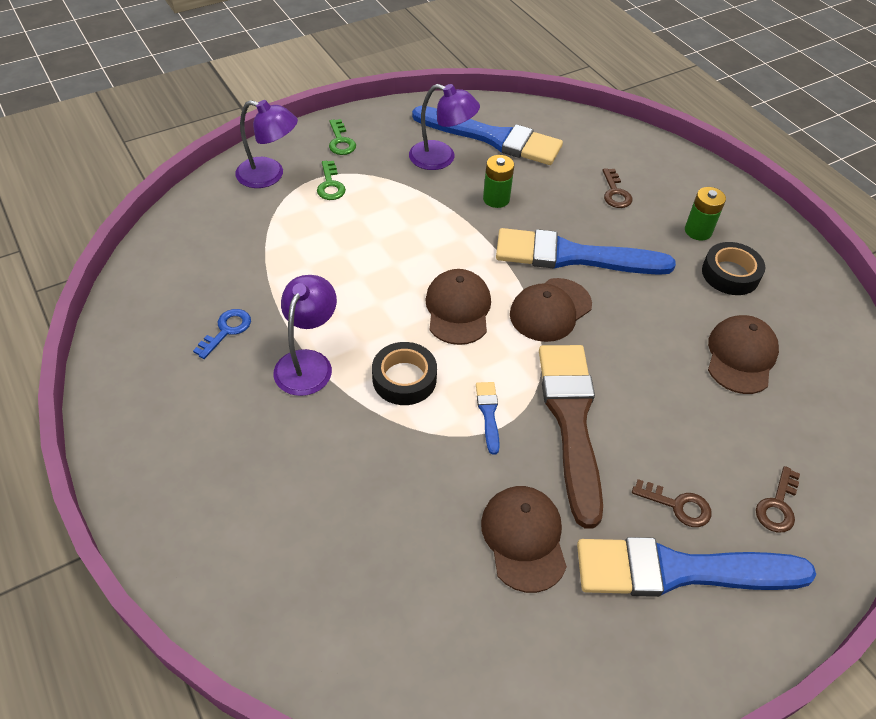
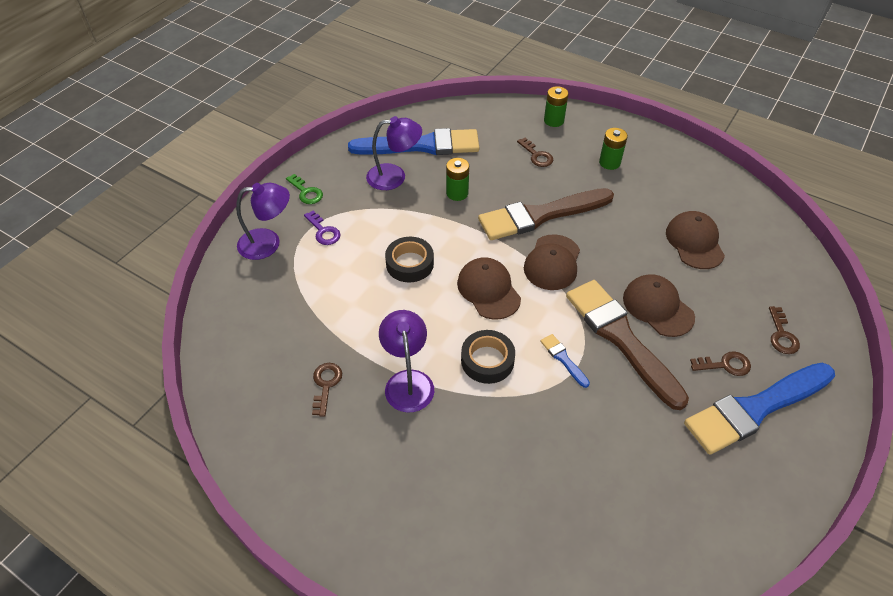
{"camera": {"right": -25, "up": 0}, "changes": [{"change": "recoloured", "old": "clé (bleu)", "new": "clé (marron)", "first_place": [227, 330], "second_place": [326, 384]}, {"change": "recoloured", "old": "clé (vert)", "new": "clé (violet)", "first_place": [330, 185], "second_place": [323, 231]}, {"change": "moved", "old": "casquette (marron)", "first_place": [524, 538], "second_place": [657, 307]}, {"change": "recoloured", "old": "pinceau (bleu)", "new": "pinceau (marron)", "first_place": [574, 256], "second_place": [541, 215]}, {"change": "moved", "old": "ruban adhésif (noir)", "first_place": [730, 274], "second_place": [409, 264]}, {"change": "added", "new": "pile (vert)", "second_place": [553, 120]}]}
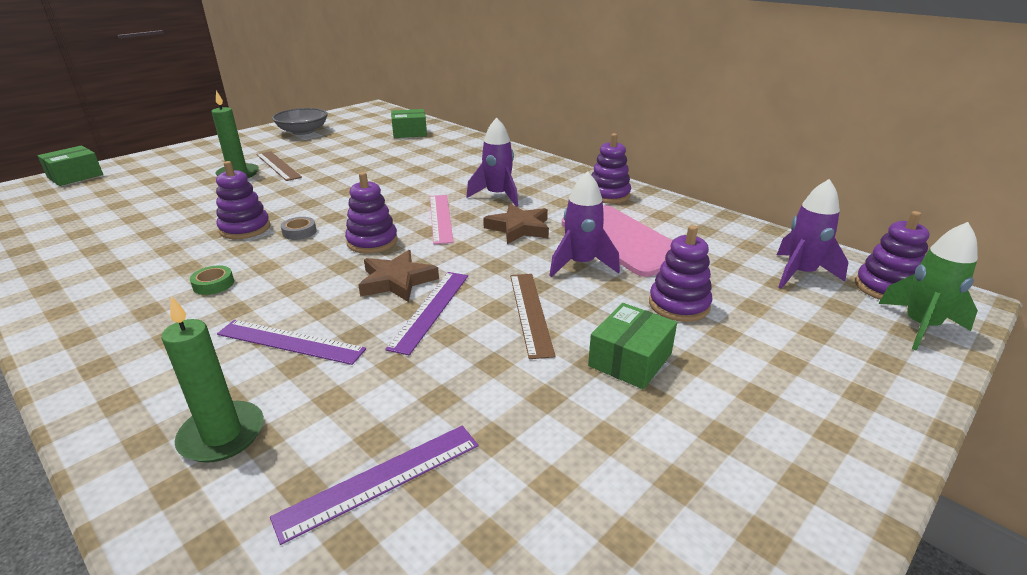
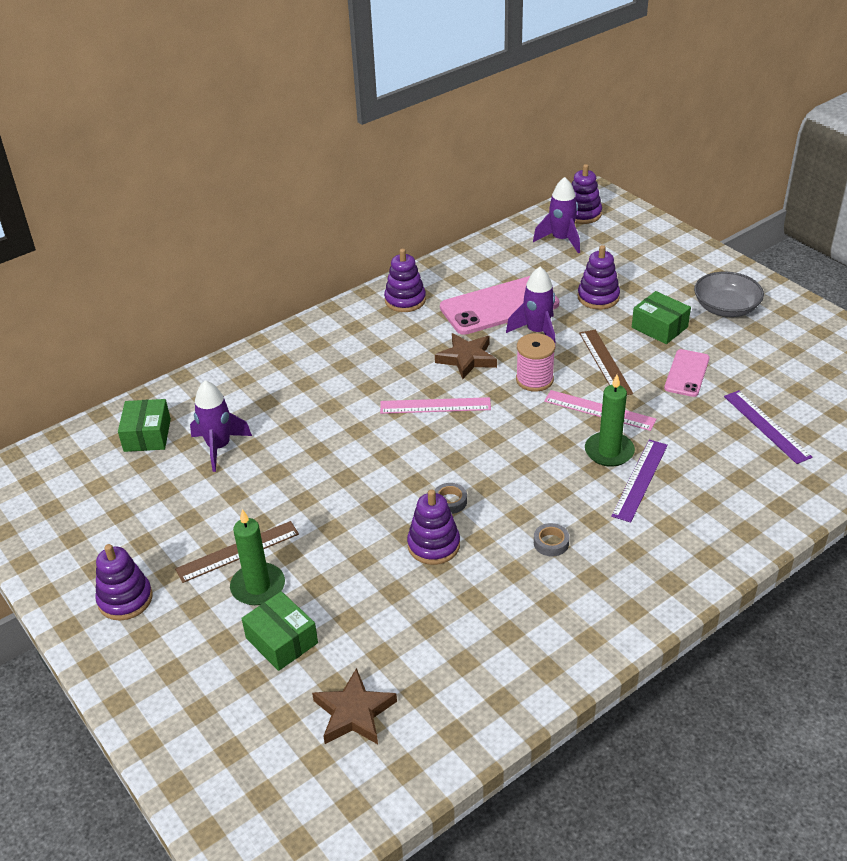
{"camera": {"right": -80, "up": 10}, "changes": [{"change": "moved", "old": "boîte (vert)", "first_place": [75, 176], "second_place": [281, 640]}, {"change": "moved", "old": "bougie (vert)", "first_place": [222, 435], "second_place": [609, 451]}, {"change": "recoloured", "old": "ruban adhésif (vert)", "new": "ruban adhésif (gris)", "first_place": [213, 284], "second_place": [551, 543]}, {"change": "moved", "old": "bol (gris)", "first_place": [303, 131], "second_place": [726, 308]}, {"change": "moved", "old": "jouet à empiler (violet)", "first_place": [372, 242], "second_place": [125, 599]}, {"change": "moved", "old": "étoile (marron)", "first_place": [397, 281], "second_place": [354, 713]}, {"change": "recoloured", "old": "règle (violet)", "new": "règle (rose)", "first_place": [430, 310], "second_place": [599, 410]}, {"change": "moved", "old": "fusée (violet)", "first_place": [497, 196], "second_place": [219, 447]}, {"change": "turned", "old": "règle (marron)", "first_place": [530, 312], "second_place": [605, 362], "degrees": 75}, {"change": "removed", "old": "fusée (vert)", "first_place": [920, 326]}, {"change": "added", "new": "bobine (rose)", "second_place": [534, 380]}, {"change": "added", "new": "téléphone (rose)", "second_place": [687, 373]}]}
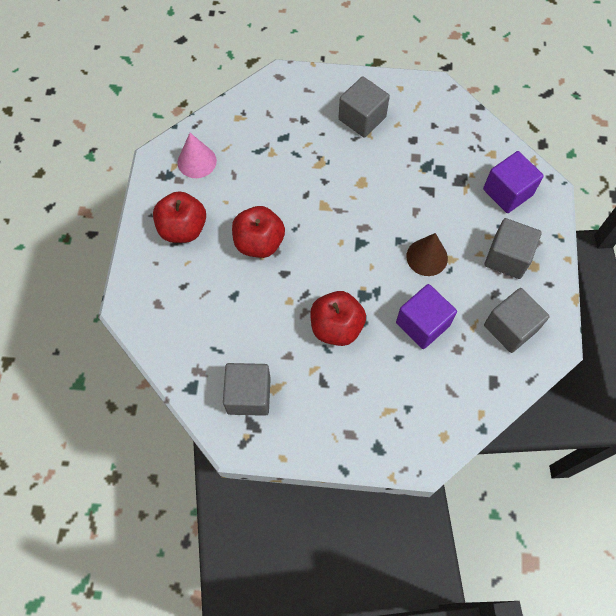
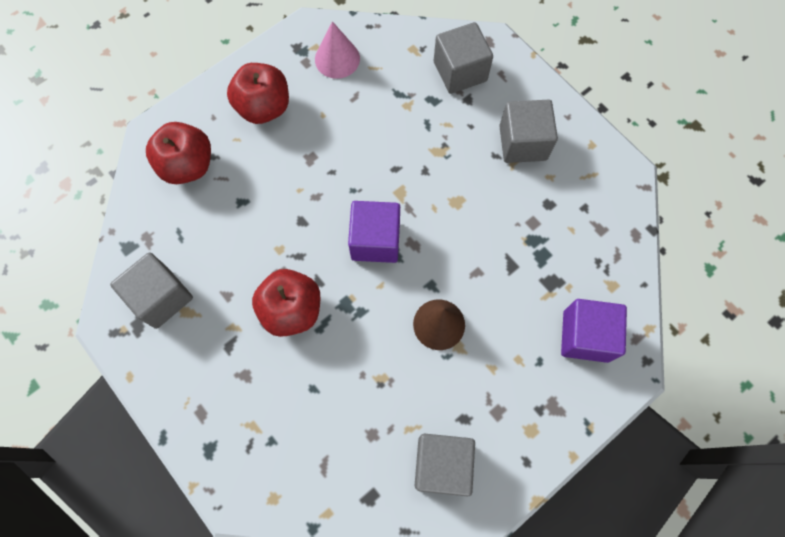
{"camera": {"right": 45, "up": 5}, "changes": [{"change": "moved", "old": "pomme (rouge)", "first_place": [259, 243], "second_place": [188, 165]}, {"change": "moved", "old": "cube (violet)", "first_place": [422, 324], "second_place": [375, 240]}, {"change": "moved", "old": "cube (gris)", "first_place": [507, 257], "second_place": [460, 71]}]}
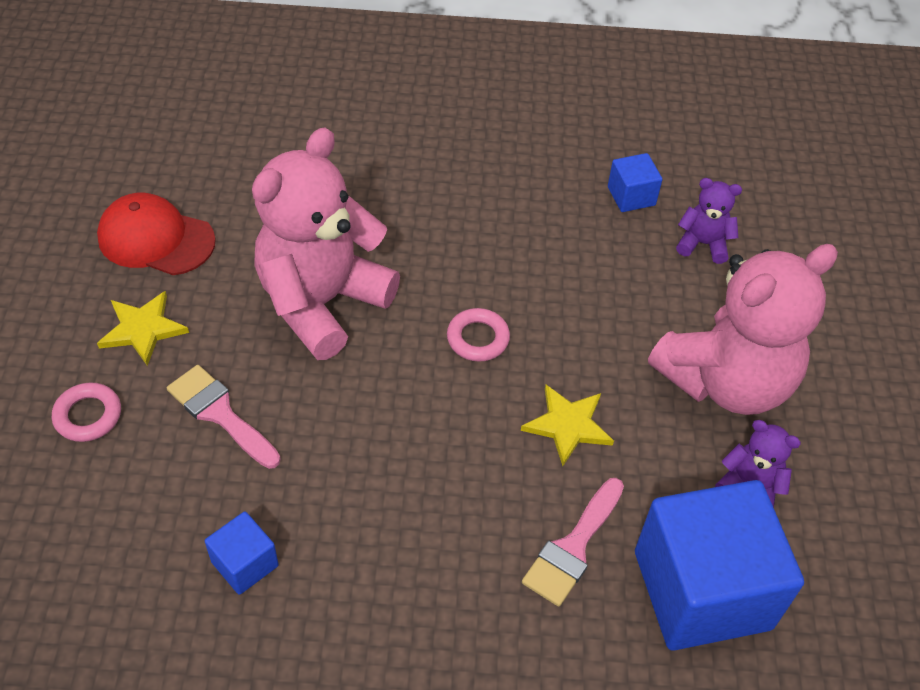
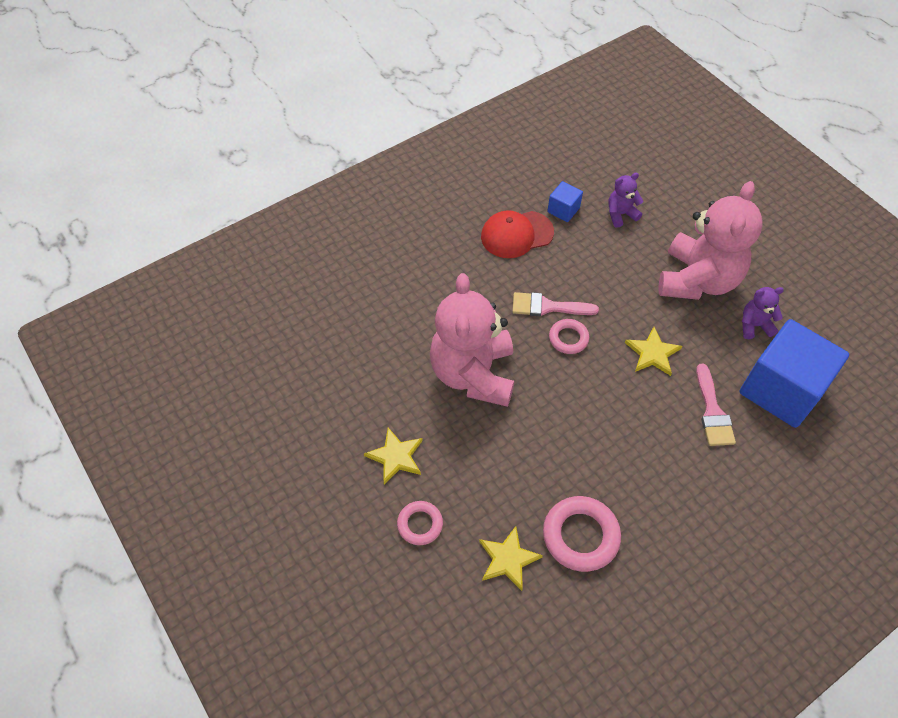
{"camera": {"right": -35, "up": 5}, "changes": [{"change": "moved", "old": "casquette (rouge)", "first_place": [156, 239], "second_place": [516, 234]}, {"change": "moved", "old": "pinceau (rose)", "first_place": [220, 413], "second_place": [547, 307]}, {"change": "replaced", "old": "cube (bleu)", "new": "anneau (rose)", "first_place": [245, 564], "second_place": [580, 536]}, {"change": "added", "new": "étoile (jaune)", "second_place": [508, 559]}]}
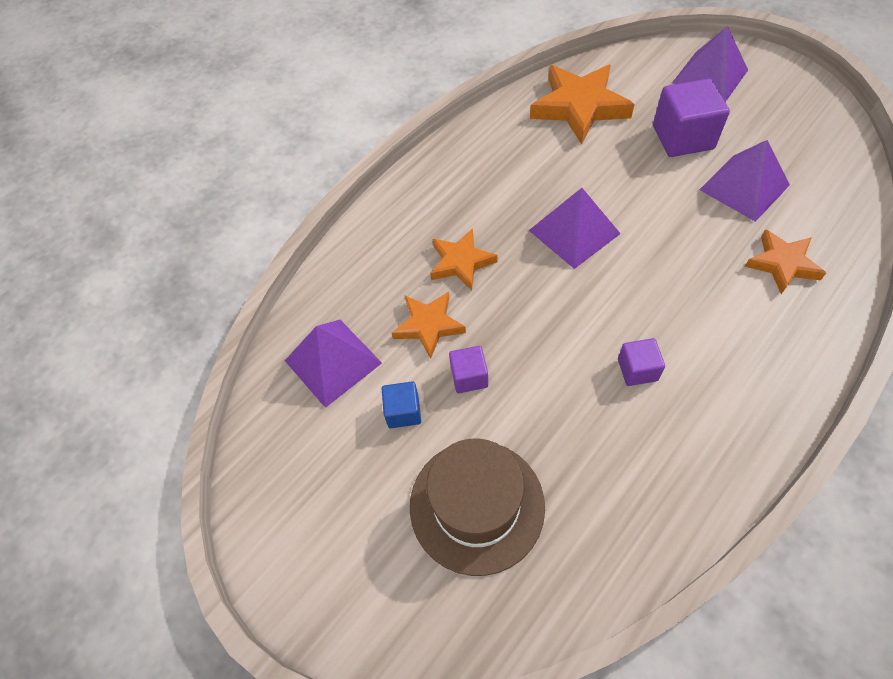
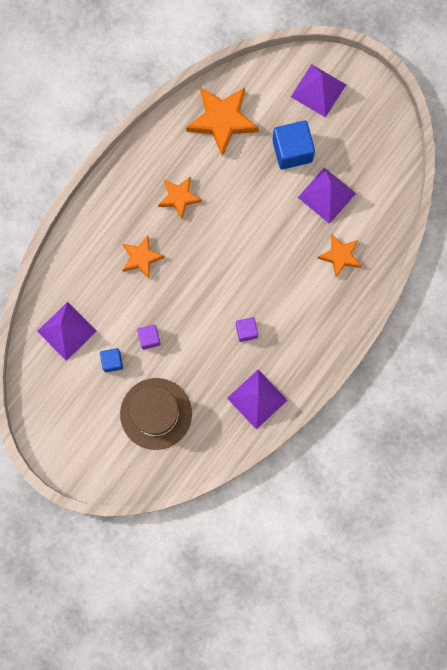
{"camera": {"right": -10, "up": 20}, "changes": [{"change": "moved", "old": "étoile (orange)", "first_place": [428, 326], "second_place": [179, 197]}, {"change": "moved", "old": "pyramide (violet)", "first_place": [574, 231], "second_place": [257, 399]}, {"change": "recoloured", "old": "cube (violet)", "new": "cube (bleu)", "first_place": [683, 137], "second_place": [292, 151]}]}
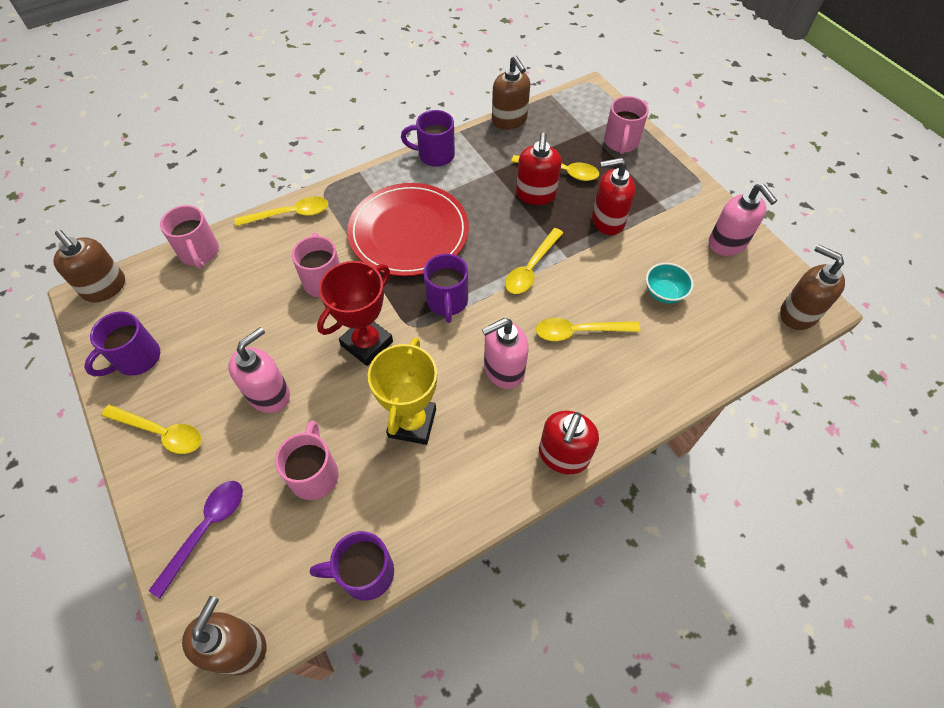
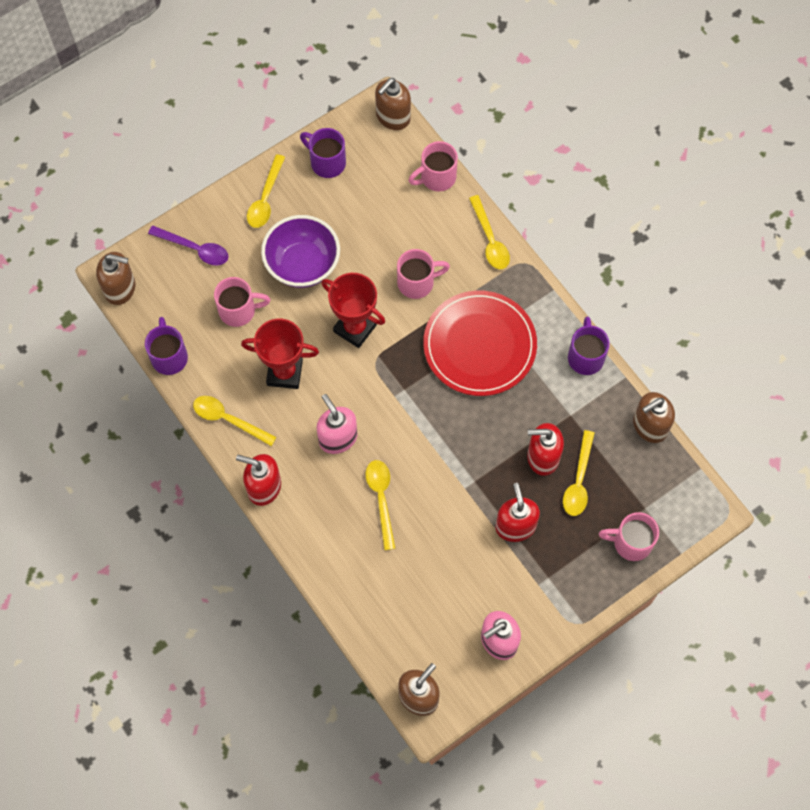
{"camera": {"right": 85, "up": 10}, "changes": [{"change": "replaced", "old": "distributeur de savon (rose)", "new": "bol (violet)", "first_place": [269, 394], "second_place": [302, 265]}, {"change": "recoloured", "old": "trophée (jaune)", "new": "trophée (rouge)", "first_place": [412, 423], "second_place": [284, 372]}, {"change": "removed", "old": "tasse (violet)", "first_place": [447, 302]}, {"change": "moved", "old": "cuillère (jaune)", "first_place": [531, 268], "second_place": [228, 419]}, {"change": "removed", "old": "bol (turquoise)", "first_place": [664, 293]}]}
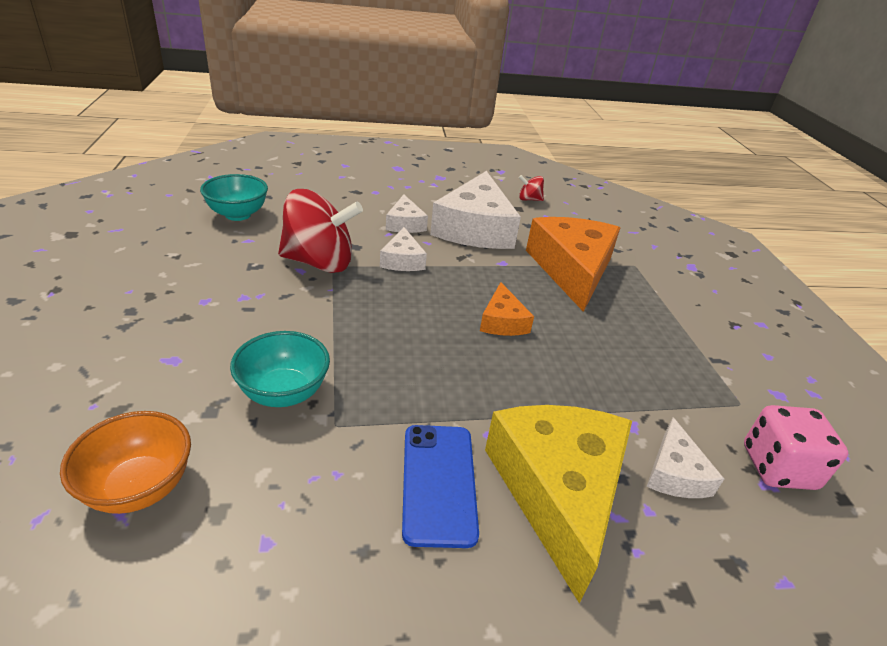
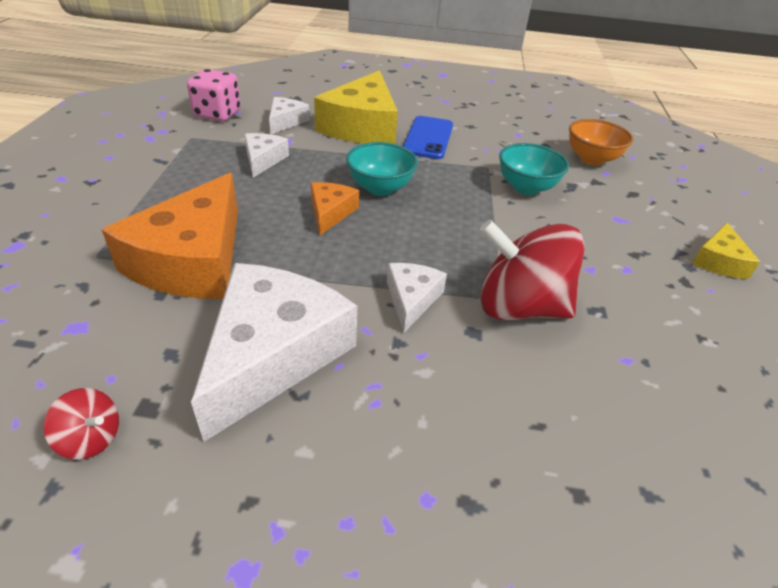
{"camera": {"right": -165, "up": 5}, "changes": [{"change": "moved", "old": "bol (turquoise)", "first_place": [238, 214], "second_place": [380, 188]}, {"change": "moved", "old": "fromage (blanc)", "first_place": [405, 223], "second_place": [263, 160]}, {"change": "added", "new": "fromage (jaune)", "second_place": [718, 261]}]}
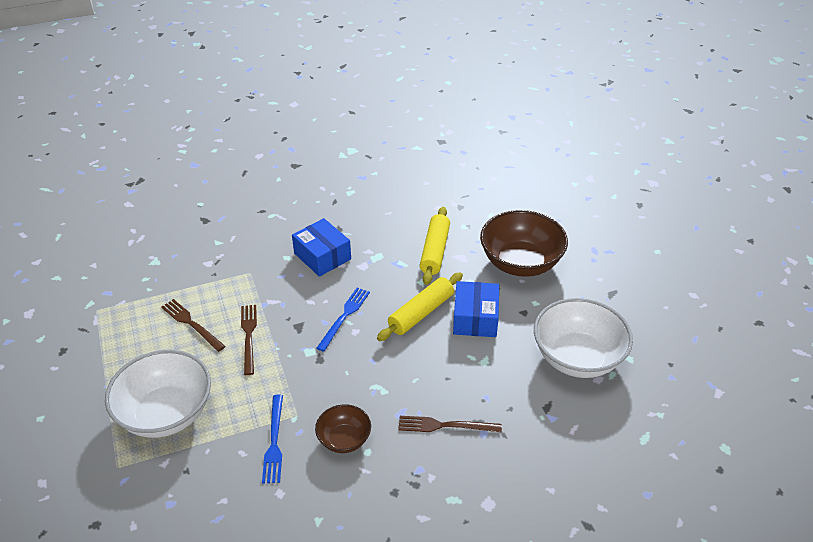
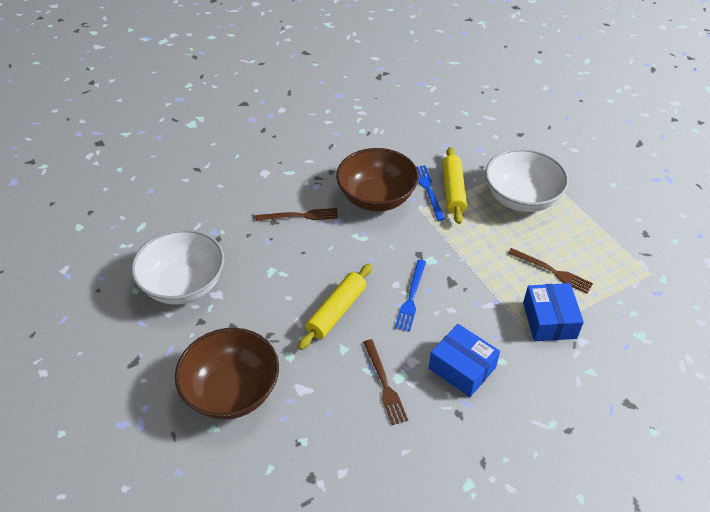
{"camera": {"right": 170, "up": 5}, "changes": [{"change": "moved", "old": "fourchette (marron)", "first_place": [249, 336], "second_place": [384, 384]}, {"change": "resized", "old": "bol (marron)", "first_place": [344, 439], "second_place": [376, 198], "factor": 1.88}, {"change": "moved", "old": "rouleau à pâtisserie (jaune)", "first_place": [435, 251], "second_place": [453, 190]}, {"change": "moved", "old": "boîte (bleu)", "first_place": [475, 318], "second_place": [549, 320]}]}
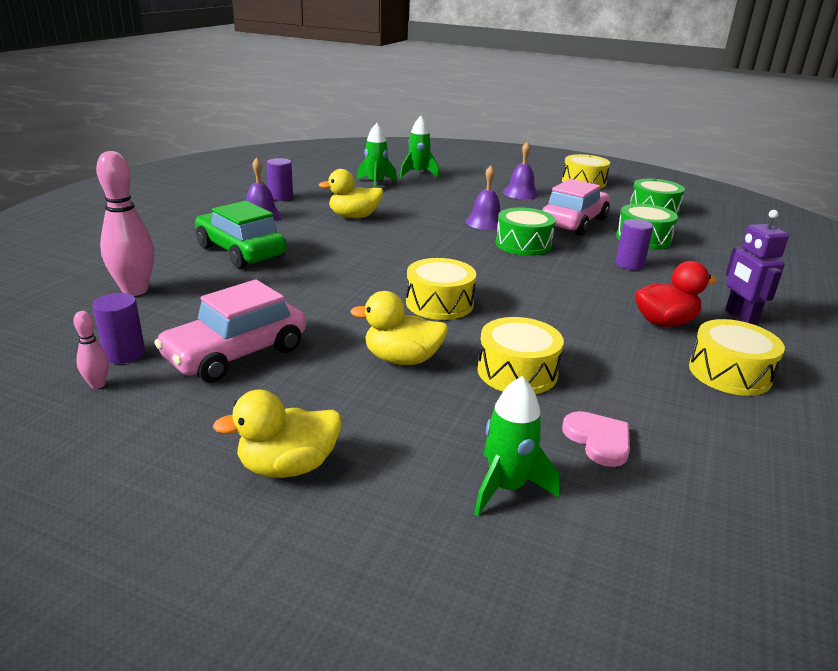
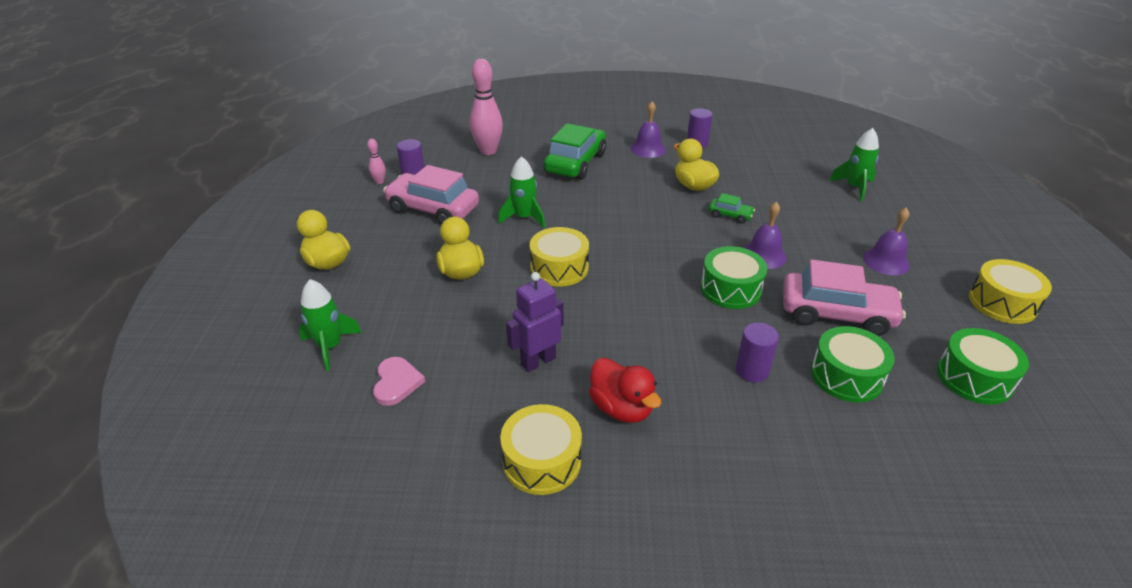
{"camera": {"right": 70, "up": 10}, "changes": [{"change": "moved", "old": "fusée (vert)", "first_place": [376, 183], "second_place": [524, 218]}, {"change": "removed", "old": "tambour (jaune)", "first_place": [517, 372]}, {"change": "turned", "old": "cœur (rose)", "first_place": [598, 440], "second_place": [396, 382], "degrees": -45}, {"change": "moved", "old": "robot (violet)", "first_place": [740, 317], "second_place": [538, 361]}, {"change": "added", "new": "voiture (vert)", "second_place": [730, 215]}]}
